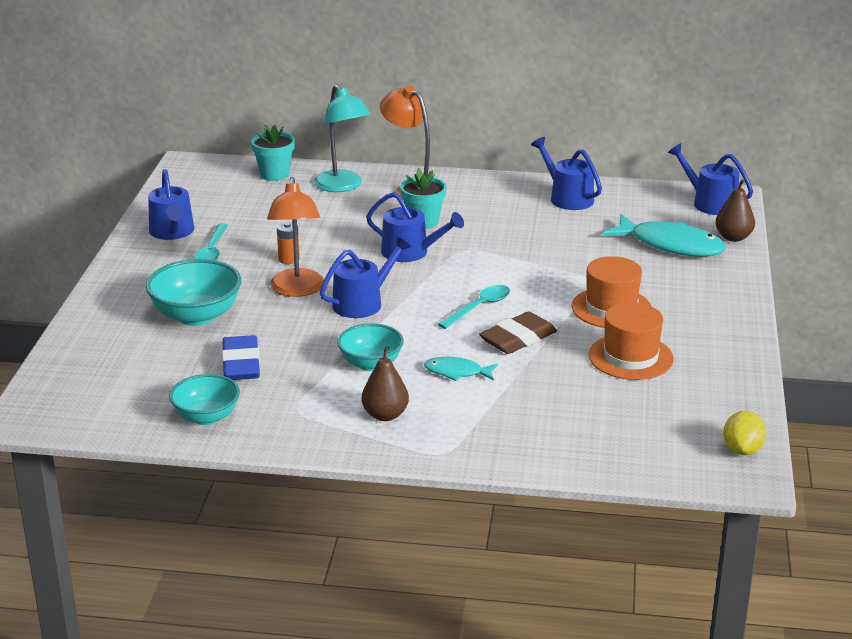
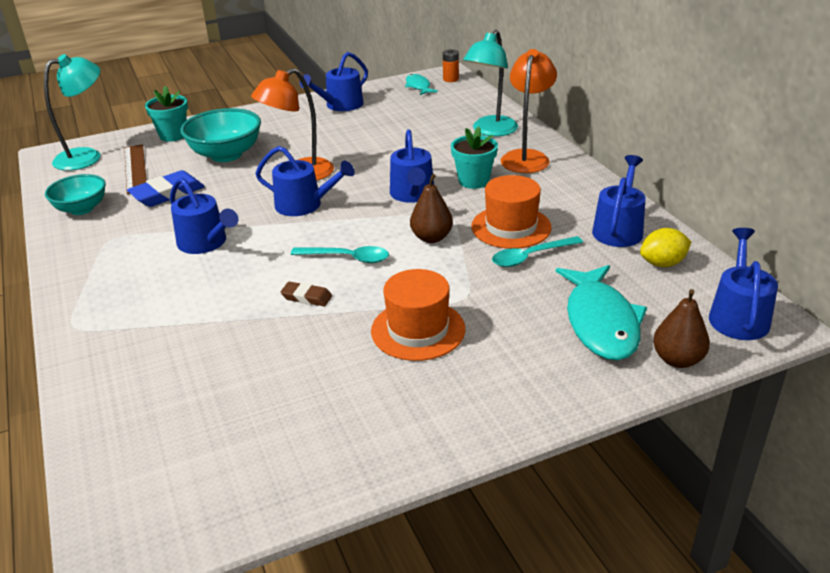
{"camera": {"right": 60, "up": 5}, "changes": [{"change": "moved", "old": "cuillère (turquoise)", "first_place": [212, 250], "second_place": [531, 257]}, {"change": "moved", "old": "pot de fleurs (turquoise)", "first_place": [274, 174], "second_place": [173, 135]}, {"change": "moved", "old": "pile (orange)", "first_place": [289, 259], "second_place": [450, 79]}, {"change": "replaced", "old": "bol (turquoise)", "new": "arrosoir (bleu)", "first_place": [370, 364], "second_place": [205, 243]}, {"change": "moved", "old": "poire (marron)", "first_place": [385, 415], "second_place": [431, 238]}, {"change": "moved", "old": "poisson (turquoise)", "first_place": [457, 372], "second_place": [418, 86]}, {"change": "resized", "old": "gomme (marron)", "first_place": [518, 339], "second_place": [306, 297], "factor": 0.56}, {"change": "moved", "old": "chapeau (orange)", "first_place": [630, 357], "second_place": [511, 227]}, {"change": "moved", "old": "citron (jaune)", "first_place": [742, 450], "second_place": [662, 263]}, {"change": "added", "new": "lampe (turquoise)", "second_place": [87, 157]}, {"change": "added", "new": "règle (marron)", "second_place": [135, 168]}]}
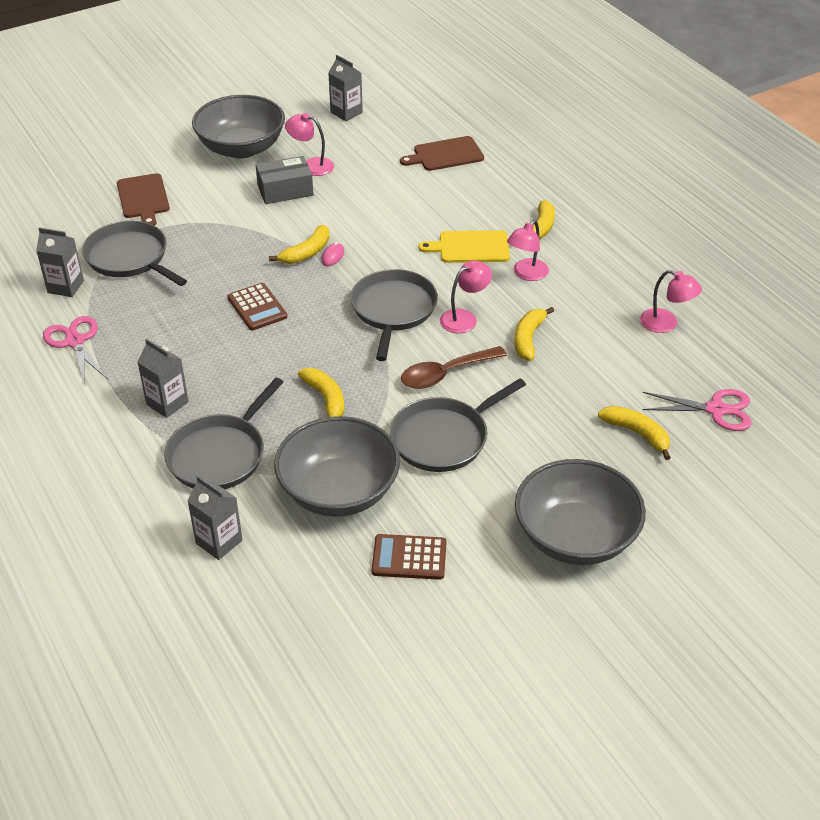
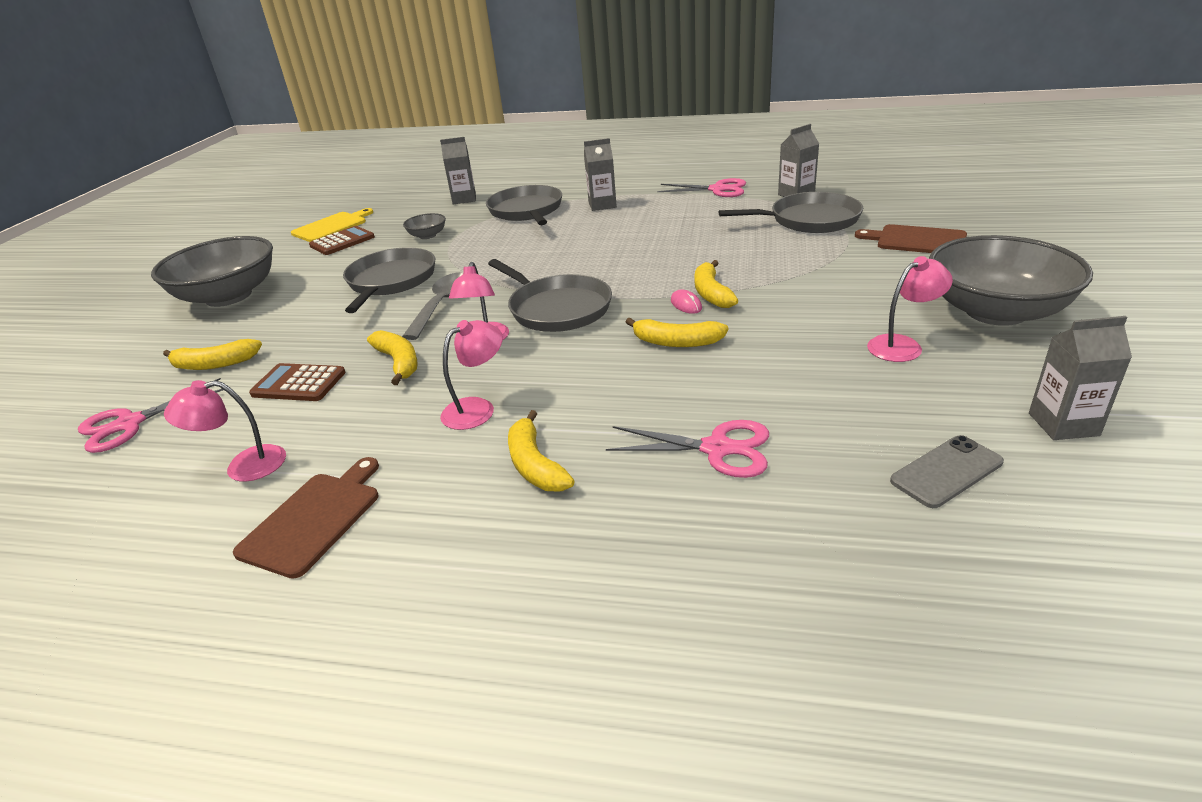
{"camera": {"right": 135, "up": -10}, "changes": [{"change": "moved", "old": "calculatrice (marron)", "first_place": [257, 307], "second_place": [299, 383]}, {"change": "removed", "old": "boîte (gris)", "first_place": [285, 190]}, {"change": "resized", "old": "bol (gris)", "first_place": [339, 491], "second_place": [427, 236], "factor": 0.43}, {"change": "moved", "old": "banane (jaune)", "first_place": [326, 399], "second_place": [676, 342]}, {"change": "moved", "old": "planche à découper (marron)", "first_place": [445, 154], "second_place": [314, 519]}, {"change": "recoloured", "old": "cuillère (marron)", "new": "cuillère (gris)", "first_place": [445, 374], "second_place": [442, 305]}, {"change": "moved", "old": "planche à découper (jaune)", "first_place": [470, 247], "second_place": [332, 226]}, {"change": "turned", "old": "lampe (rose)", "first_place": [526, 274], "second_place": [477, 408], "degrees": 60}, {"change": "added", "new": "ciseaux (rose)", "second_place": [717, 448]}, {"change": "added", "new": "téléphone (gris)", "second_place": [946, 472]}]}
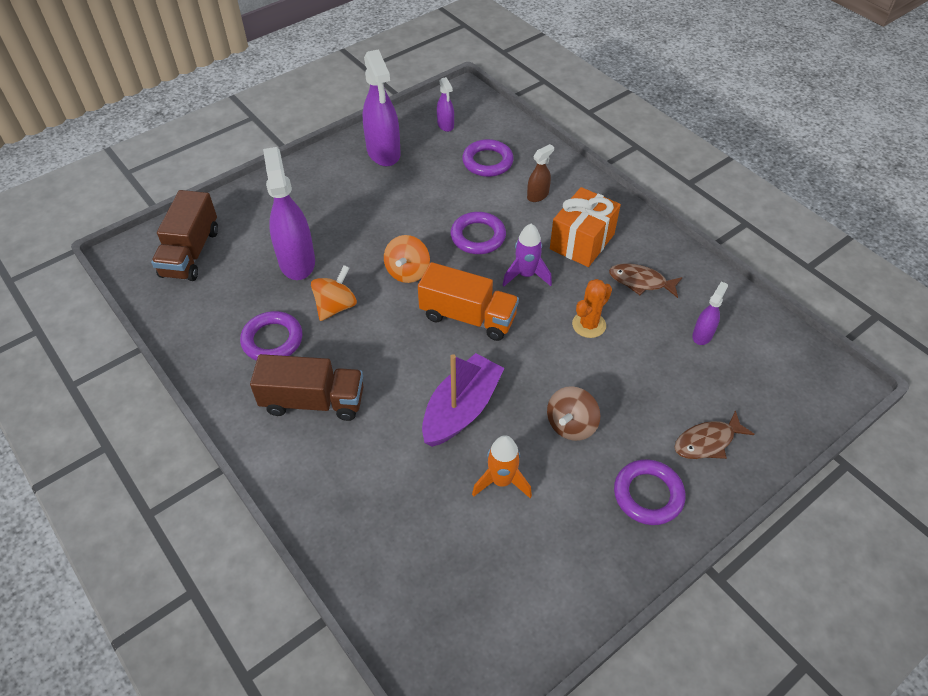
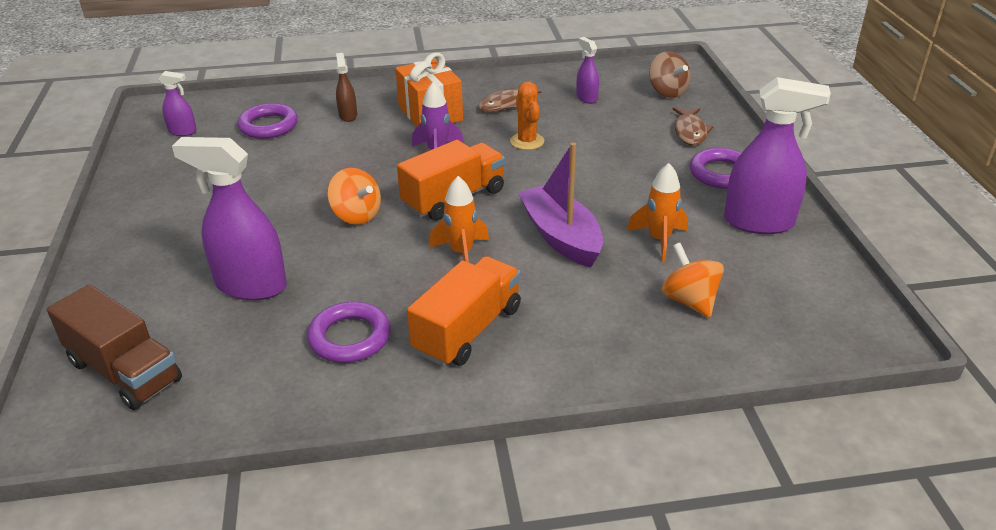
{"camera": {"right": -60, "up": -15}, "changes": [{"change": "recoloured", "old": "camion (marron)", "new": "camion (orange)", "first_place": [313, 401], "second_place": [468, 330]}, {"change": "moved", "old": "toupie (orange)", "first_place": [336, 306], "second_place": [689, 301]}, {"change": "moved", "old": "vaporisateur (violet)", "first_place": [383, 152], "second_place": [759, 222]}, {"change": "removed", "old": "anneau (violet)", "first_place": [478, 236]}, {"change": "moved", "old": "toupie (marron)", "first_place": [571, 425], "second_place": [667, 92]}, {"change": "added", "new": "fusée (orange)", "second_place": [461, 253]}]}
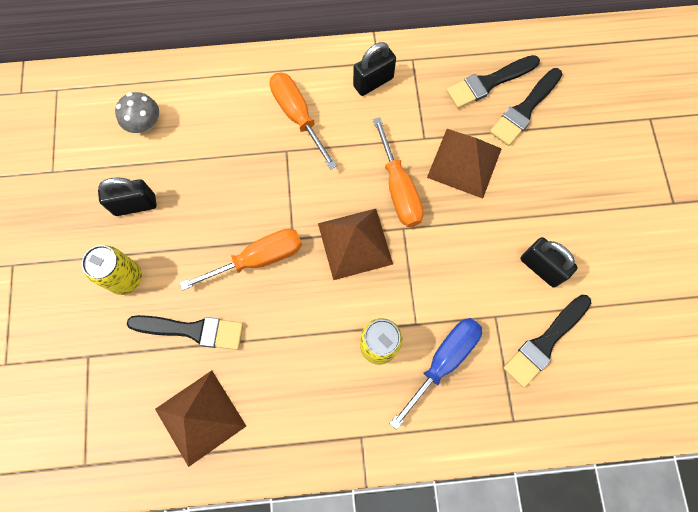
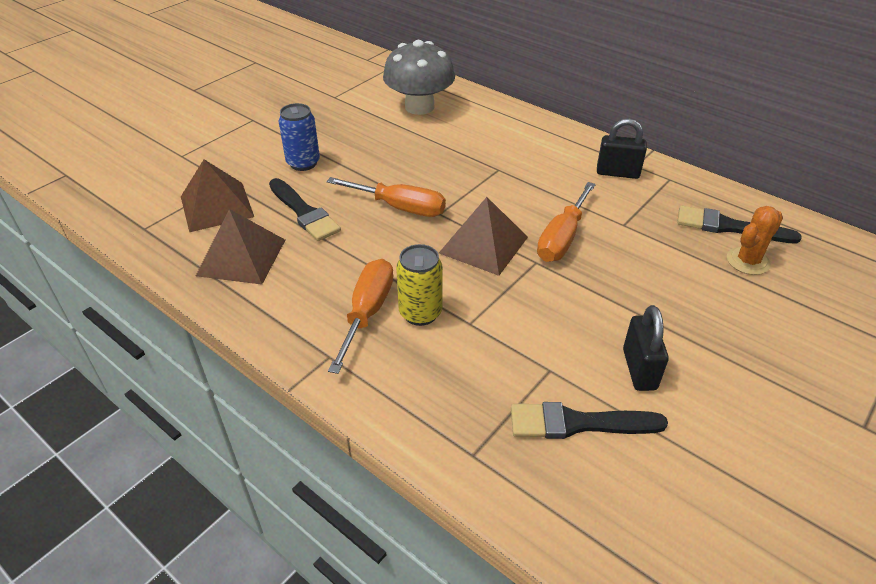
{"camera": {"right": 45, "up": -30}, "changes": [{"change": "recoloured", "old": "canette (jaune)", "new": "canette (bleu)", "first_place": [126, 278], "second_place": [303, 163]}, {"change": "removed", "old": "cadenas (noir)", "first_place": [135, 205]}, {"change": "resized", "old": "champignon (gris)", "first_place": [144, 124], "second_place": [419, 107], "factor": 1.88}, {"change": "moved", "old": "tournevis (orange)", "first_place": [297, 116], "second_place": [367, 312]}, {"change": "removed", "old": "tournevis (bleu)", "first_place": [443, 361]}, {"change": "moved", "old": "pyramide (marron)", "first_place": [464, 163], "second_place": [216, 206]}, {"change": "replaced", "old": "pinceau (noir)", "new": "cactus (orange)", "first_place": [524, 110], "second_place": [748, 261]}]}
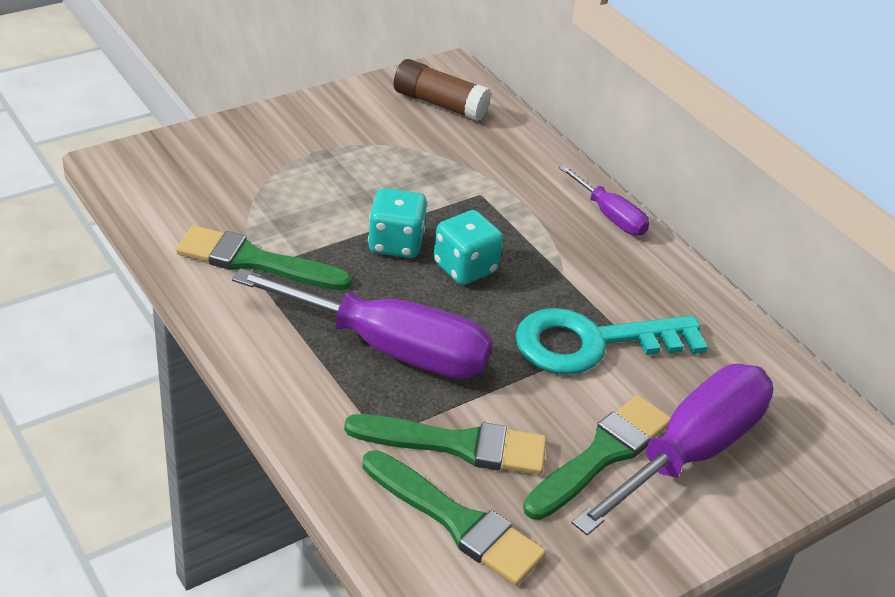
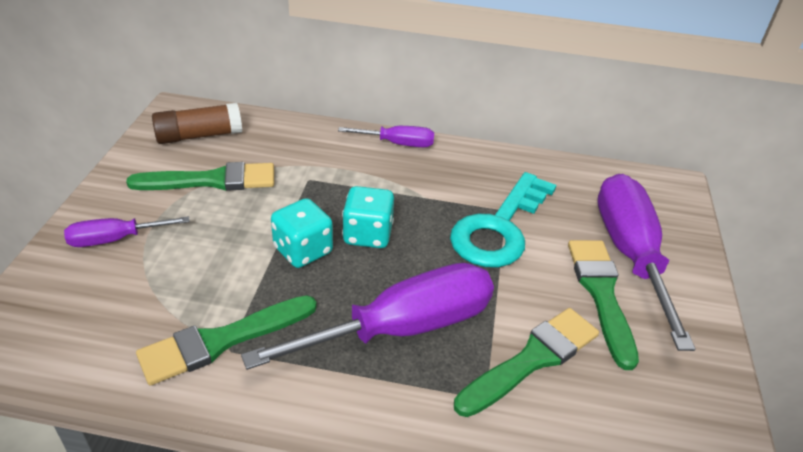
{"camera": {"right": -45, "up": 0}, "changes": [{"change": "moved", "old": "pinceau (vert)", "first_place": [457, 522], "second_place": [212, 180]}, {"change": "added", "new": "tournevis (violet)", "second_place": [115, 239]}]}
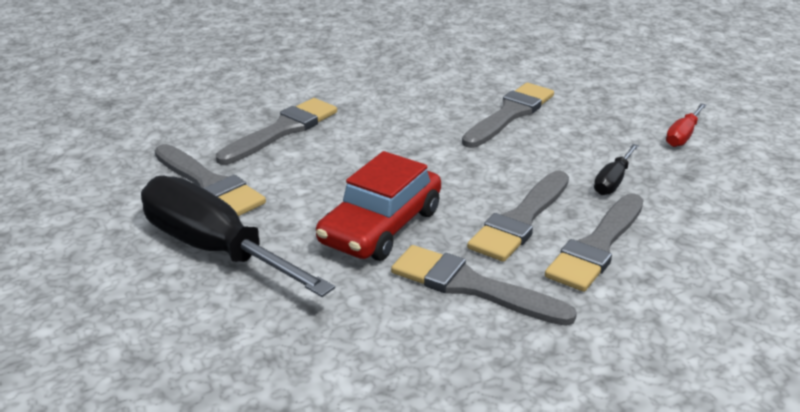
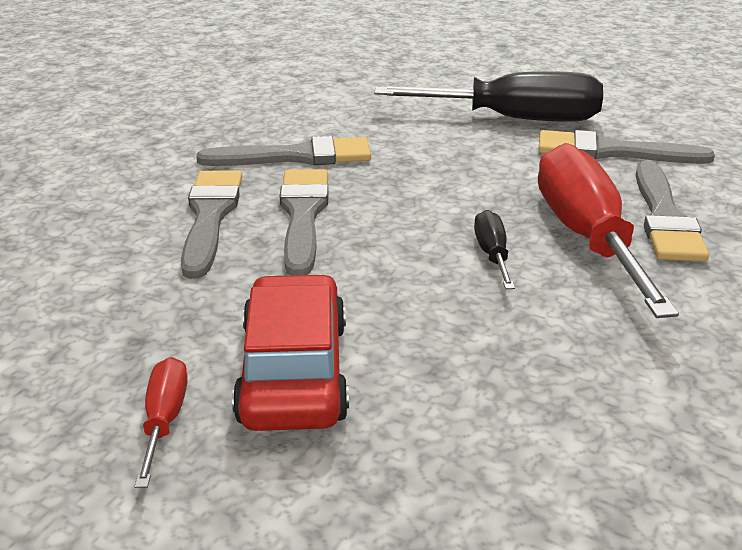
{"camera": {"right": 145, "up": 0}, "changes": [{"change": "moved", "old": "voiture (rouge)", "first_place": [380, 226], "second_place": [294, 372]}, {"change": "removed", "old": "pinceau (gris)", "first_place": [510, 114]}, {"change": "moved", "old": "tournevis (noir)", "first_place": [613, 181], "second_place": [492, 254]}, {"change": "added", "new": "tournevis (rouge)", "second_place": [586, 237]}]}
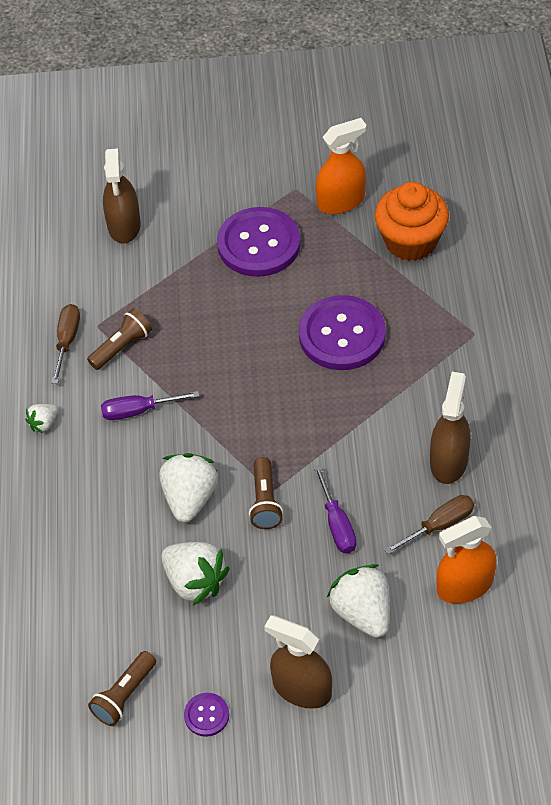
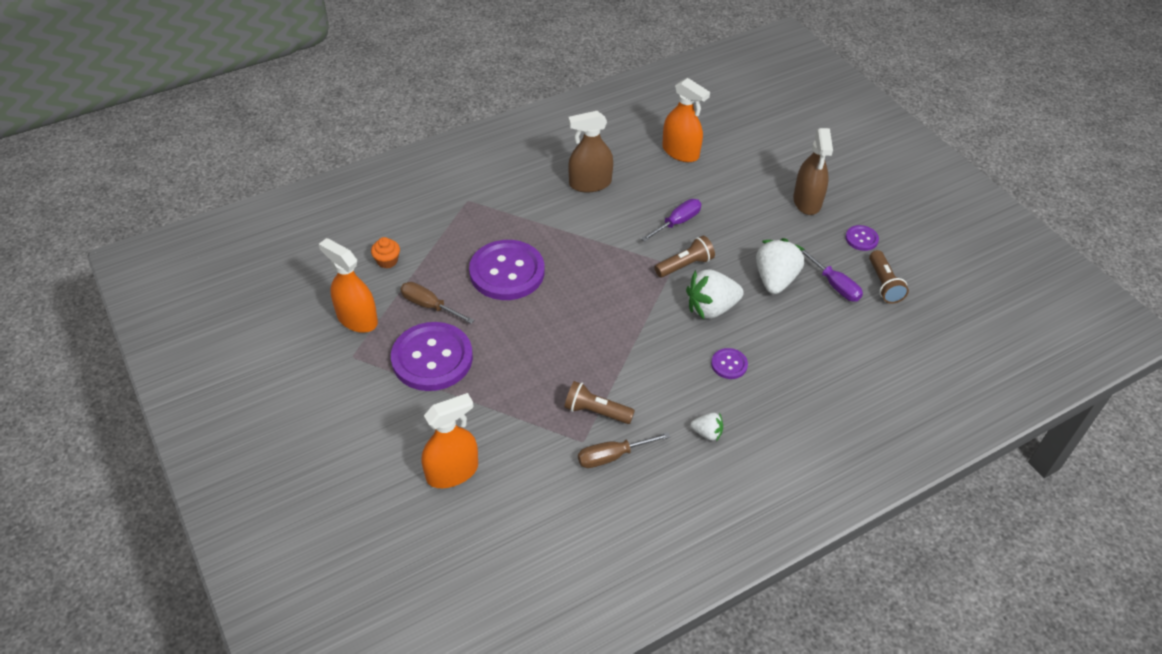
{"camera": {"right": -120, "up": -5}, "changes": [{"change": "turned", "old": "lampe de poche (marron)", "first_place": [124, 695], "second_place": [884, 284], "degrees": 75}, {"change": "moved", "old": "tournevis (violet)", "first_place": [139, 411], "second_place": [834, 285]}, {"change": "recoloured", "old": "vaporisateur (marron)", "new": "vaporisateur (orange)", "first_place": [124, 226], "second_place": [452, 472]}, {"change": "removed", "old": "fraise (blanc)", "first_place": [362, 612]}, {"change": "resized", "old": "muffin (orange)", "first_place": [410, 241], "second_place": [387, 261], "factor": 0.44}, {"change": "moved", "old": "tournevis (marron)", "first_place": [439, 525], "second_place": [429, 306]}, {"change": "added", "new": "bouton (violet)", "second_place": [729, 364]}]}
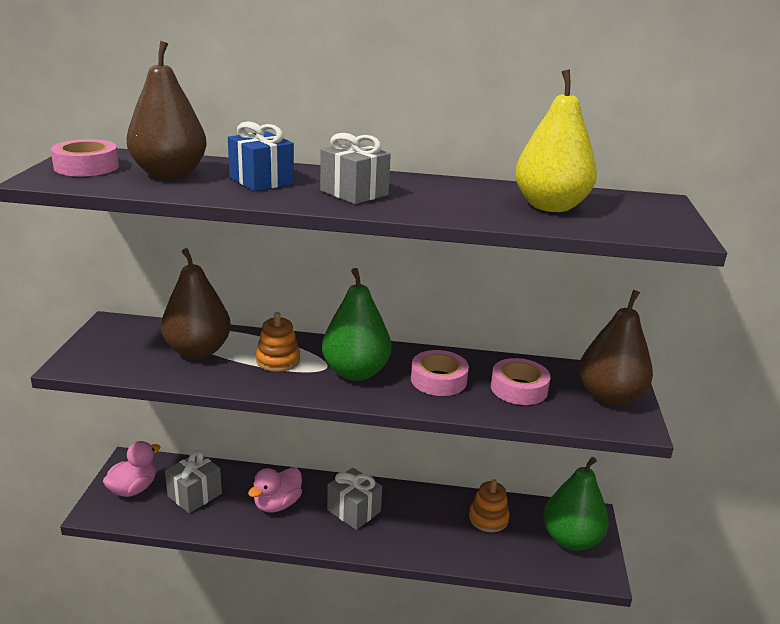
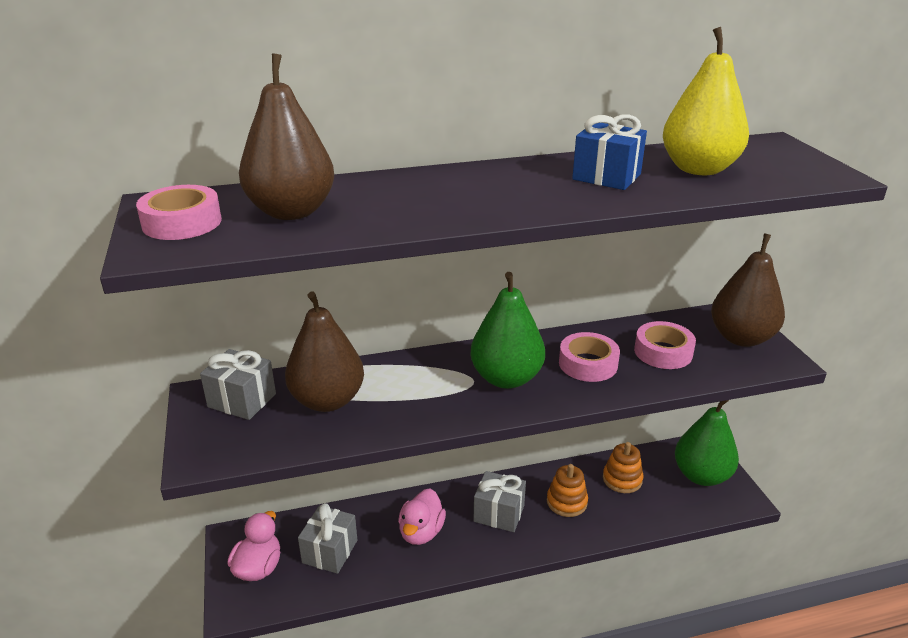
{"camera": {"right": -20, "up": 5}, "changes": [{"change": "moved", "old": "cadeau (bleu)", "first_place": [261, 181], "second_place": [606, 177]}, {"change": "moved", "old": "jouet à empiler (orange)", "first_place": [278, 360], "second_place": [566, 502]}, {"change": "moved", "old": "cadeau (gris)", "first_place": [354, 193], "second_place": [242, 400]}]}
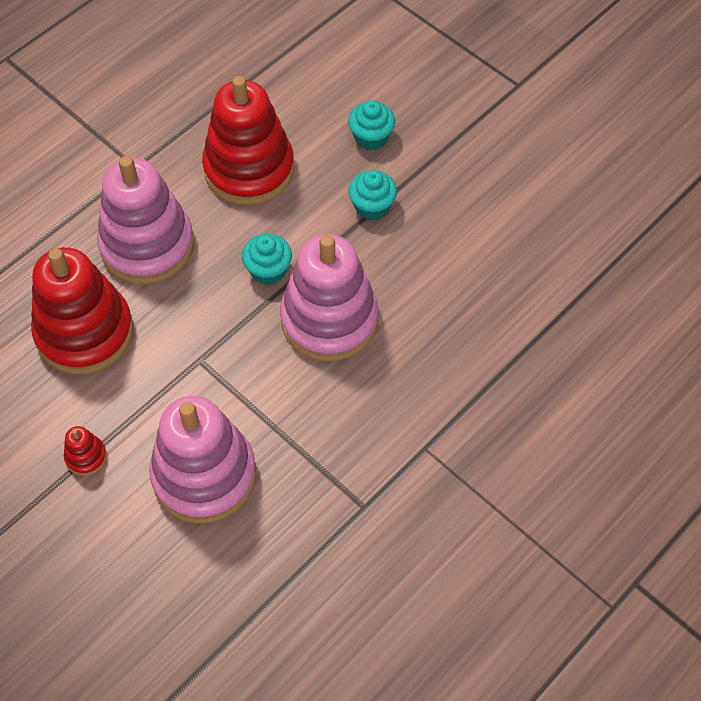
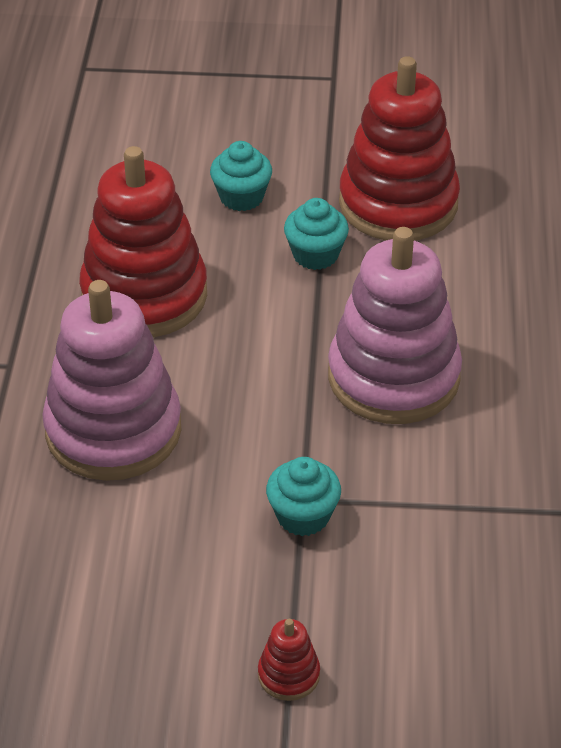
{"camera": {"right": -40, "up": -15}, "changes": [{"change": "moved", "old": "jouet à empiler (rouge)", "first_place": [85, 332], "second_place": [398, 203]}, {"change": "removed", "old": "jouet à empiler (rose)", "first_place": [204, 475]}, {"change": "moved", "old": "muffin (turquoise)", "first_place": [268, 270], "second_place": [303, 516]}]}
